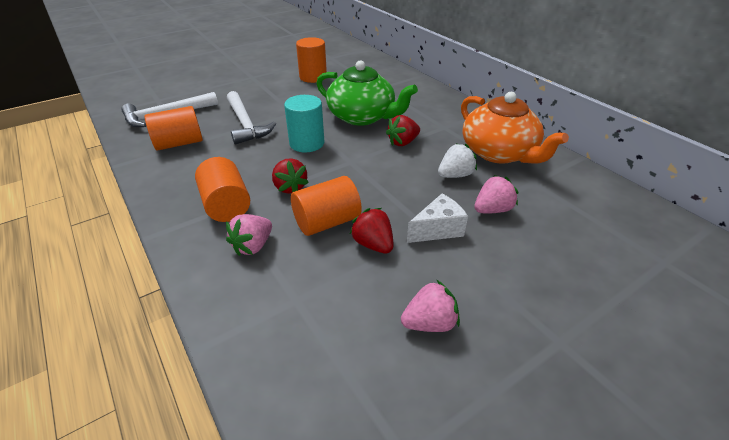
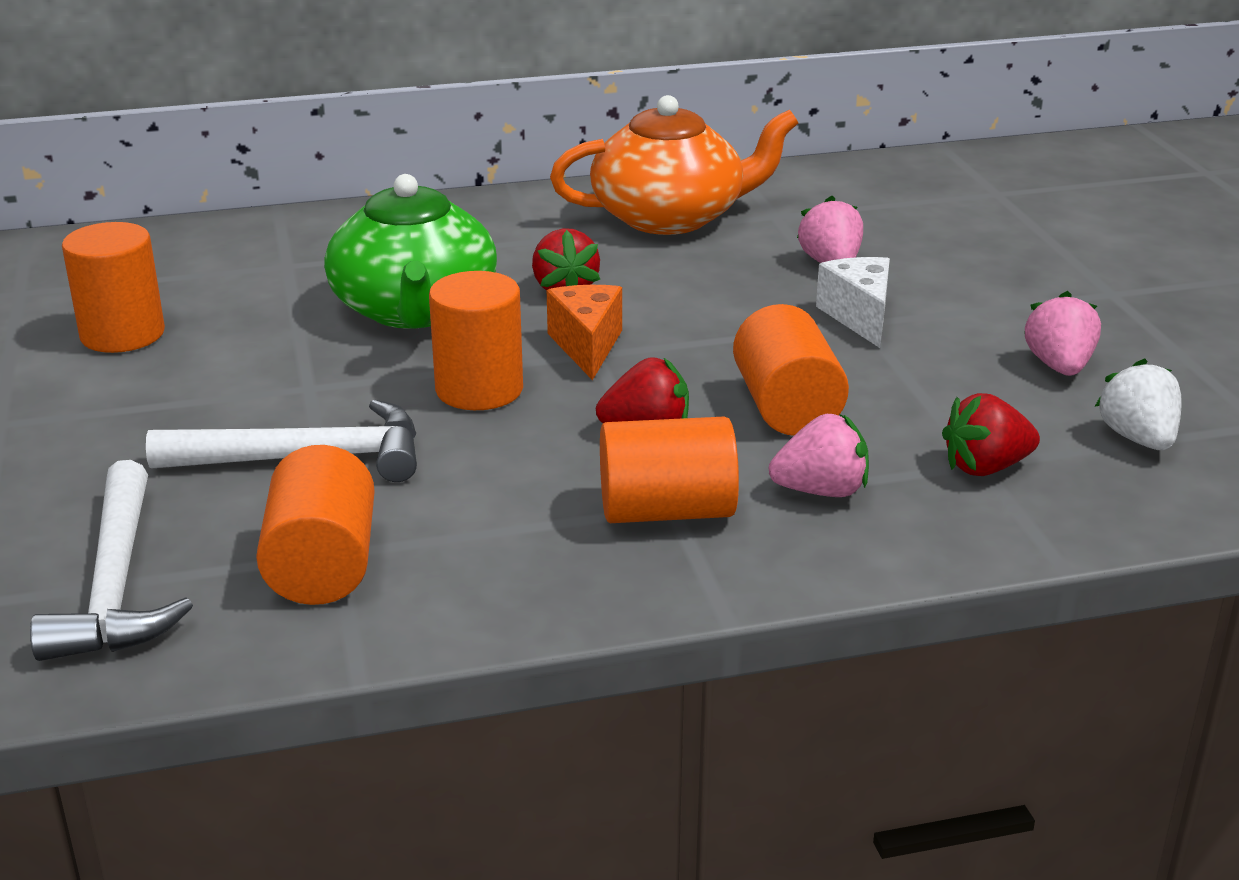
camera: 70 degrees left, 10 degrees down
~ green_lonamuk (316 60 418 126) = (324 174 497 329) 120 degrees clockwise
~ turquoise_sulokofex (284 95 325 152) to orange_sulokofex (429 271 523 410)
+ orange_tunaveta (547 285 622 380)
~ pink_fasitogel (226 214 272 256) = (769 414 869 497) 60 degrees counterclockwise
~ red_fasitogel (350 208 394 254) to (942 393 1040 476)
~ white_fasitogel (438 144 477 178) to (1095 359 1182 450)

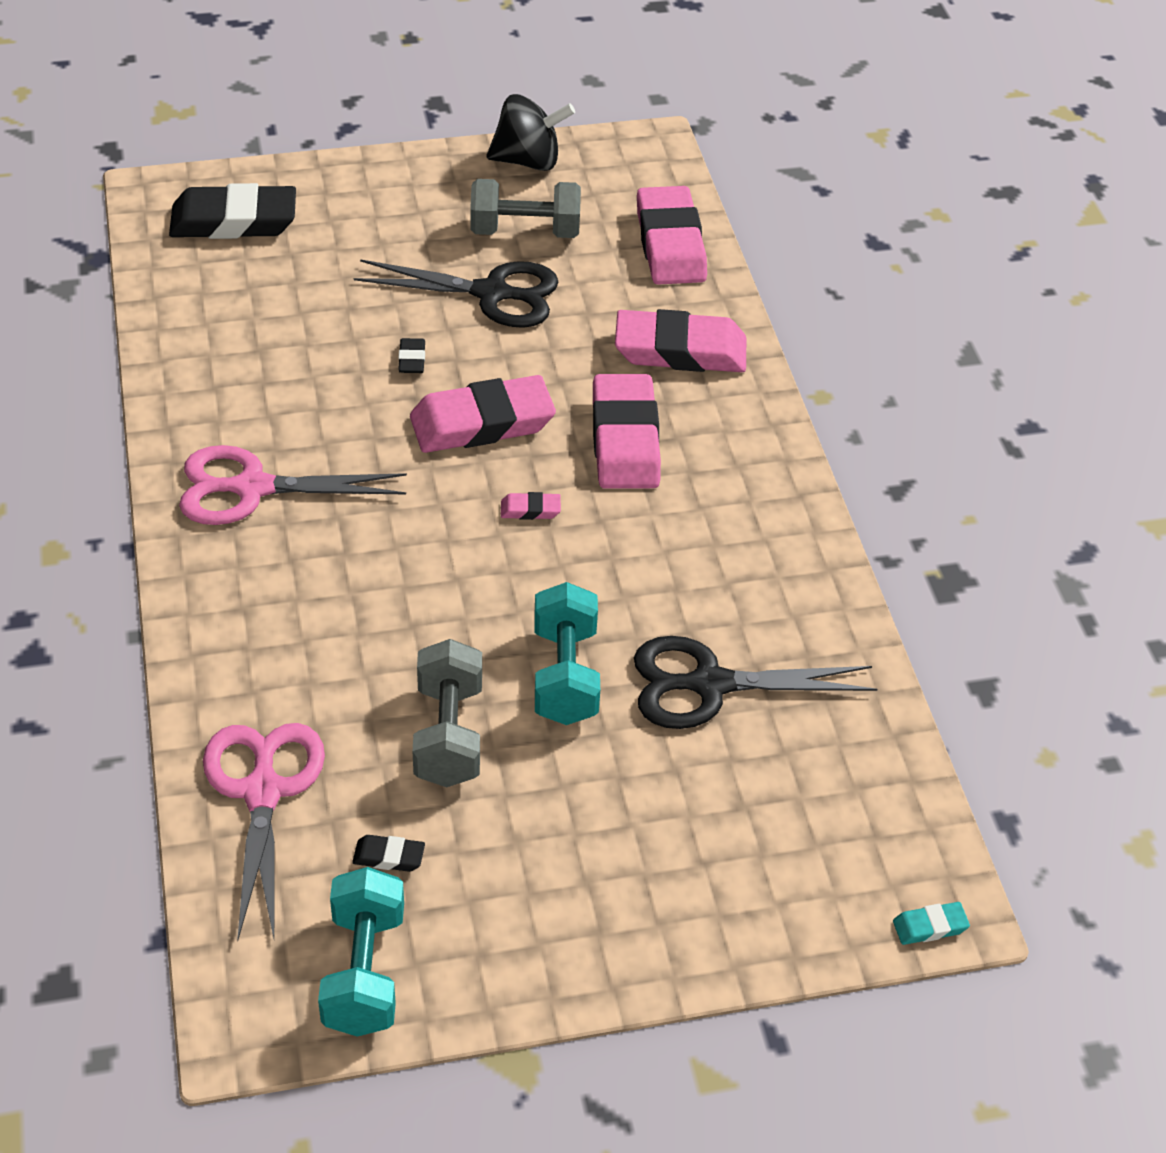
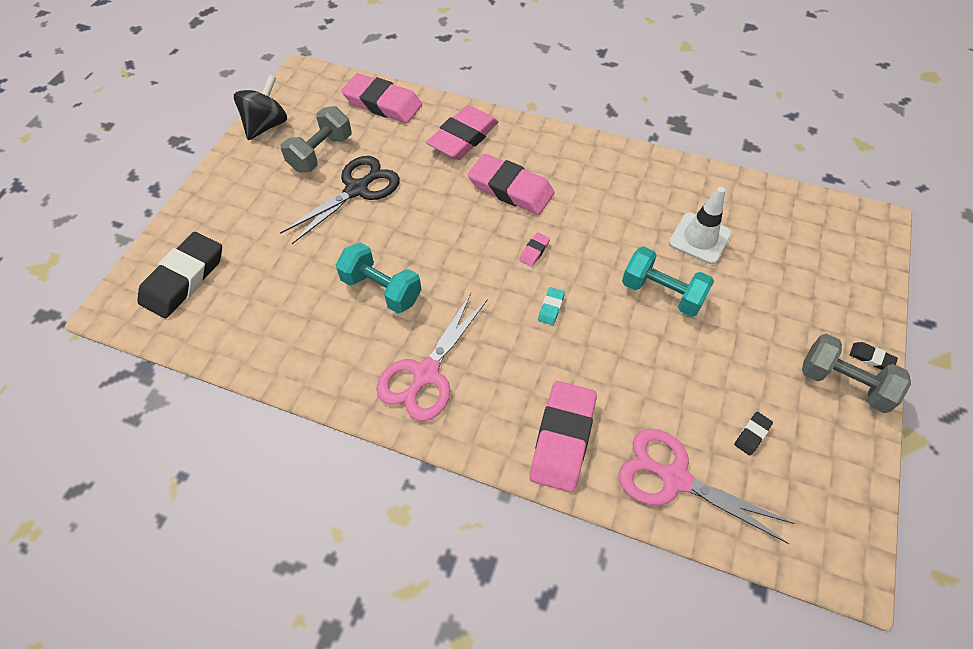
camera: 55 degrees left, 10 degrees up
~ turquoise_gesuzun (318 867 404 1037) to (336 242 422 313)
~ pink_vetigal (410 375 556 453) to (530 381 597 493)
~ turquoise_vetigal (893 902 970 945) to (538 287 565 325)
~ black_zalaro (634 636 877 729) to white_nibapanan (669 187 732 264)
~ grey_gesuzun (412 639 482 787) to (802 334 911 413)
~ black_vetigal (398 338 425 373) to (850 342 898 370)

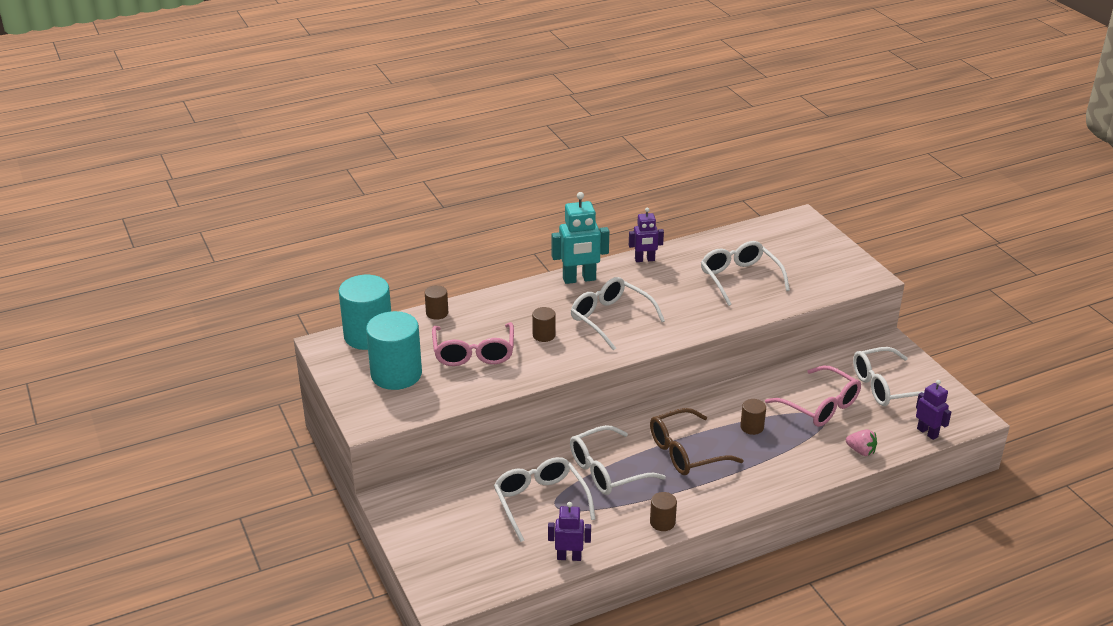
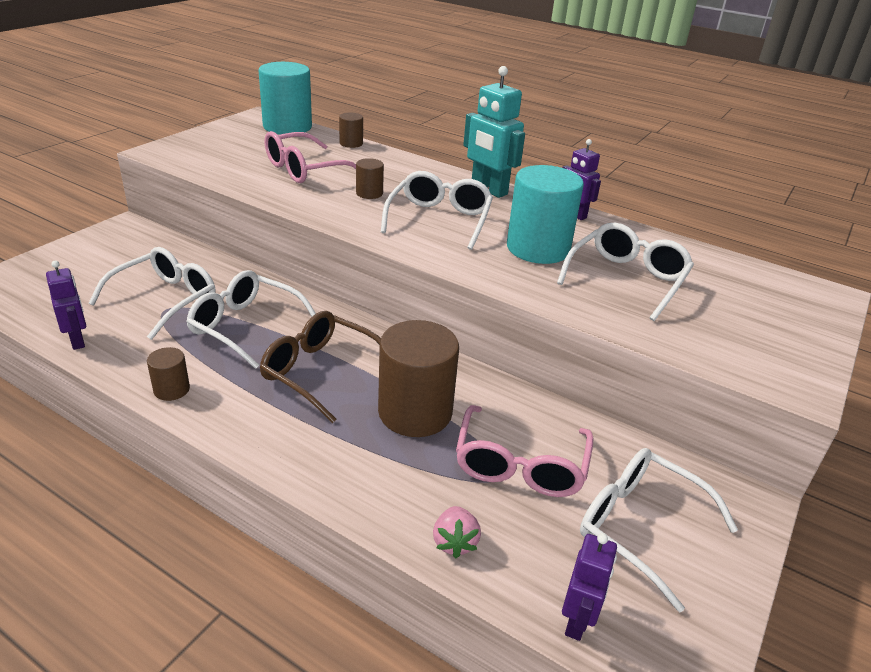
camera: 55 degrees right, 0 degrees up
~ brown_sulokofex (740 399 766 435) = (378 320 459 437) x2.14
~ turquoise_sulokofex (366 311 422 390) to (507 165 584 264)

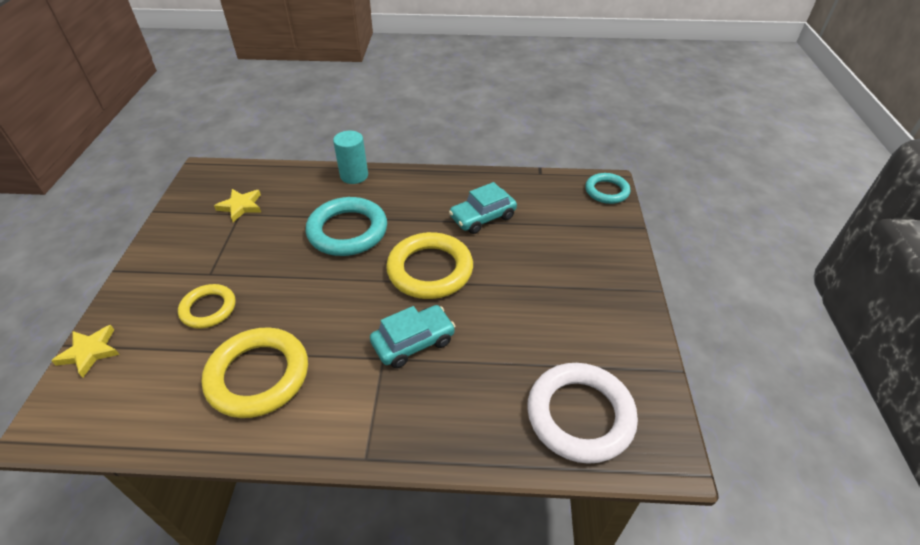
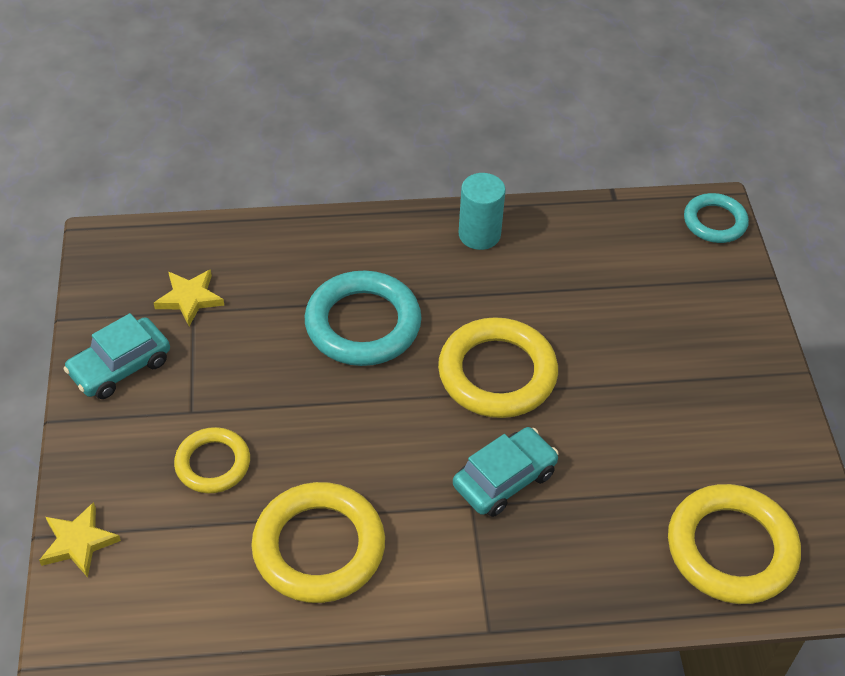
camera: 10 degrees left, 5 degrees up
~ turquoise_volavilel (449 182 517 234) to (63 313 170 399)
~ turquoise_sulokofex (333 131 368 184) to (459 173 506 250)
~ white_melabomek (527 363 638 464) to yellow_melabomek (668 484 801 604)

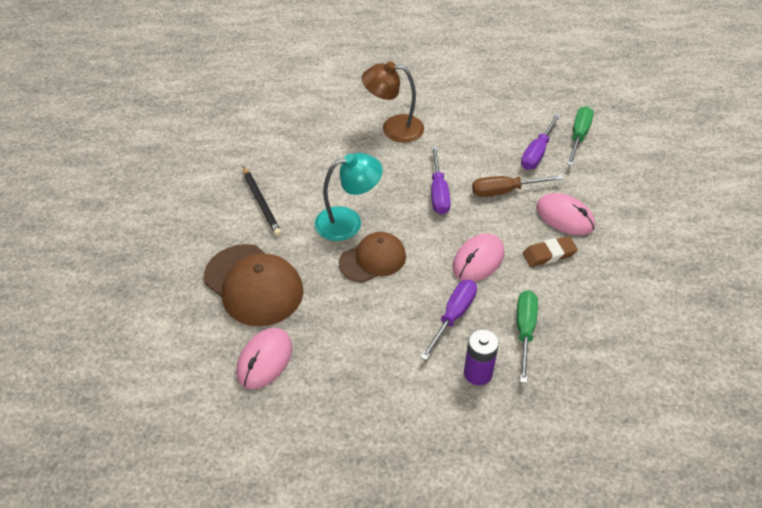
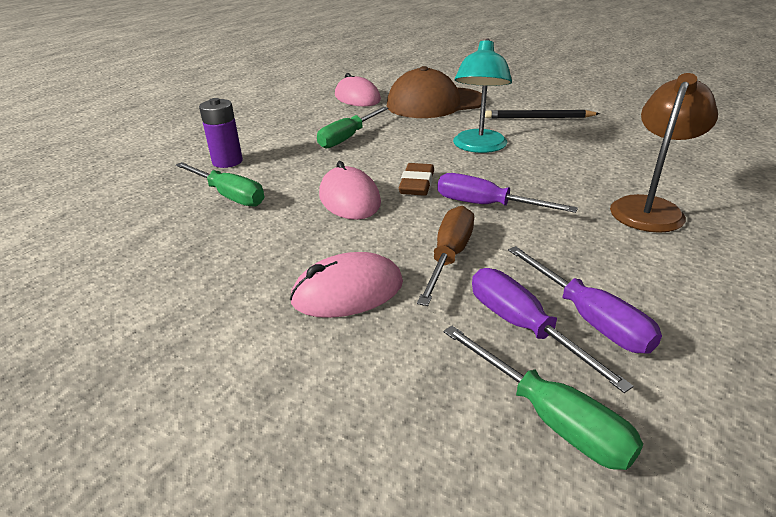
camera: 120 degrees right, 15 degrees down
+ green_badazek (317 107 388 149)
~ brown_vetigal (523 236 578 267) to (399 163 434 196)
~ purple_badazek (420 280 477 360) to (508 246 662 354)
- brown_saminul (339 232 406 283)

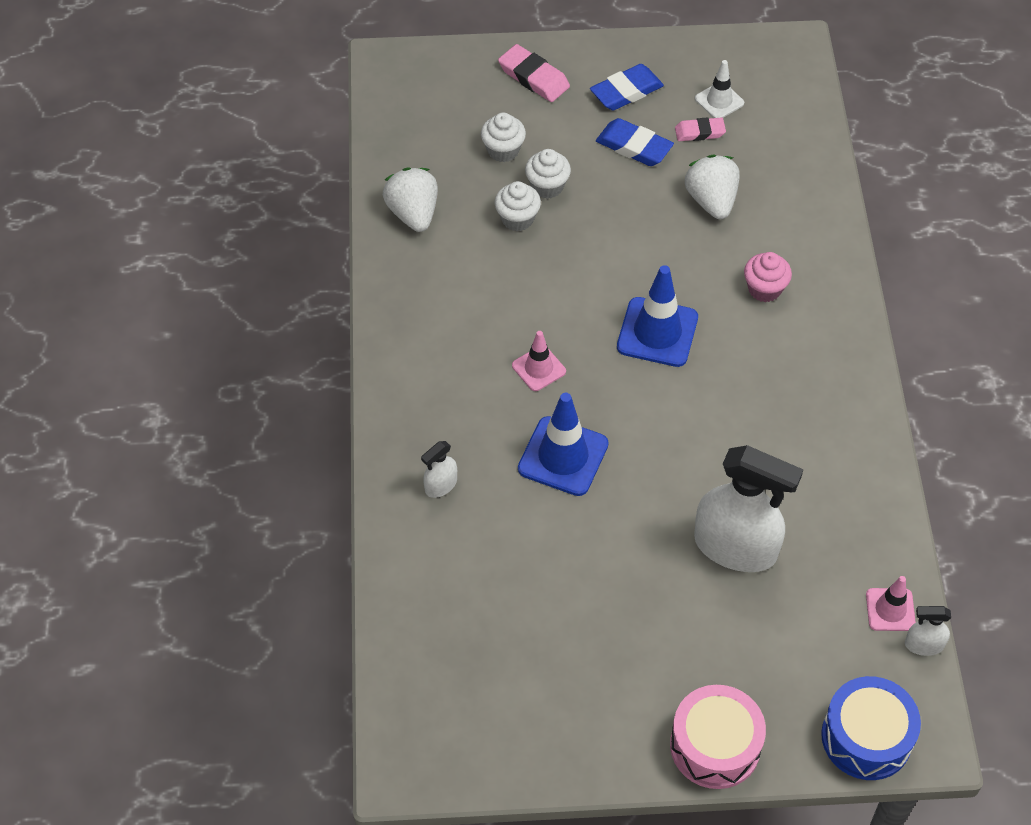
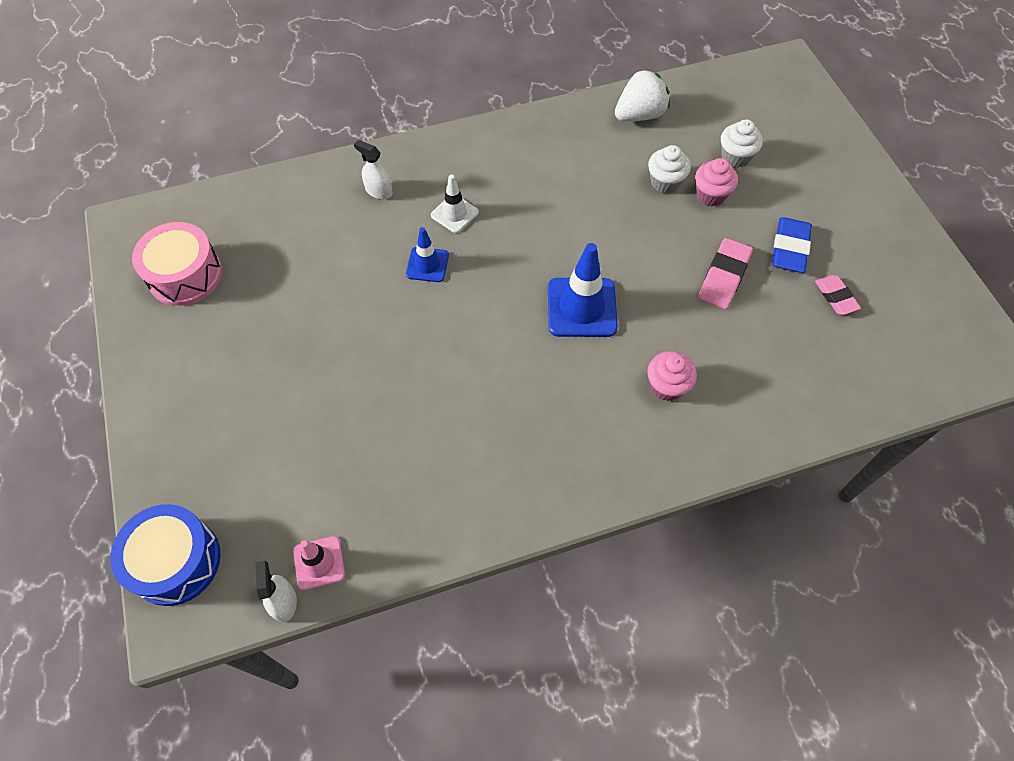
camera: 75 degrees right, 5 degrees up
~ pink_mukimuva (670 685 766 789) to (132 222 222 306)
~ blue_nibapanan (518 393 609 496) = (406 227 449 282) x0.59
~ white_nibapanan (695 60 744 118) to (431 175 479 233)
~ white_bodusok (525 149 571 199) to pink_bodusok (695 158 738 206)
~ pink_vetigal (498 44 570 102) to (698 238 753 309)
- pink_nibapanan (512 331 566 391)
- blue_vetigal (590 64 664 111)
- white_fasitogel (685 155 740 219)
- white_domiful (694 445 803 572)

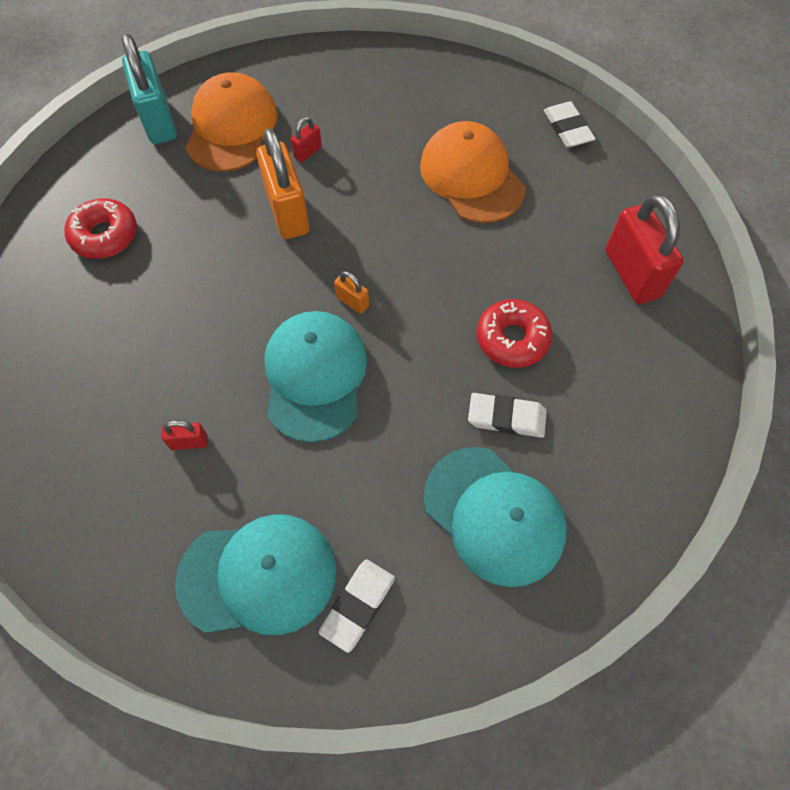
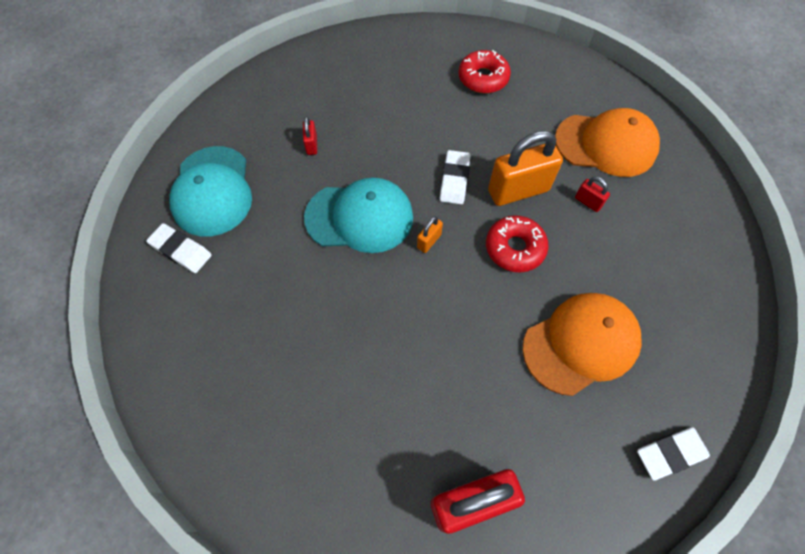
camera: 90 degrees right, 0 degrees up
~ white_vetigal (468 393 547 438) to (440 150 471 204)
~ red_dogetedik (477 299 552 368) to (486 215 549 272)
- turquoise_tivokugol (122 34 177 144)
- turquoise_saminul (424 447 567 587)

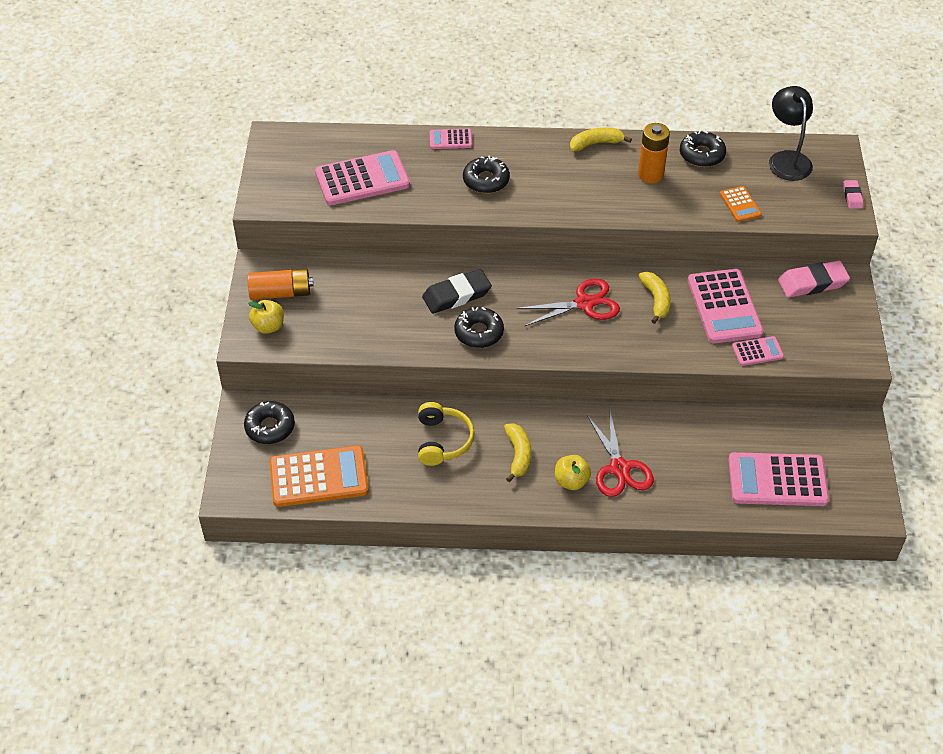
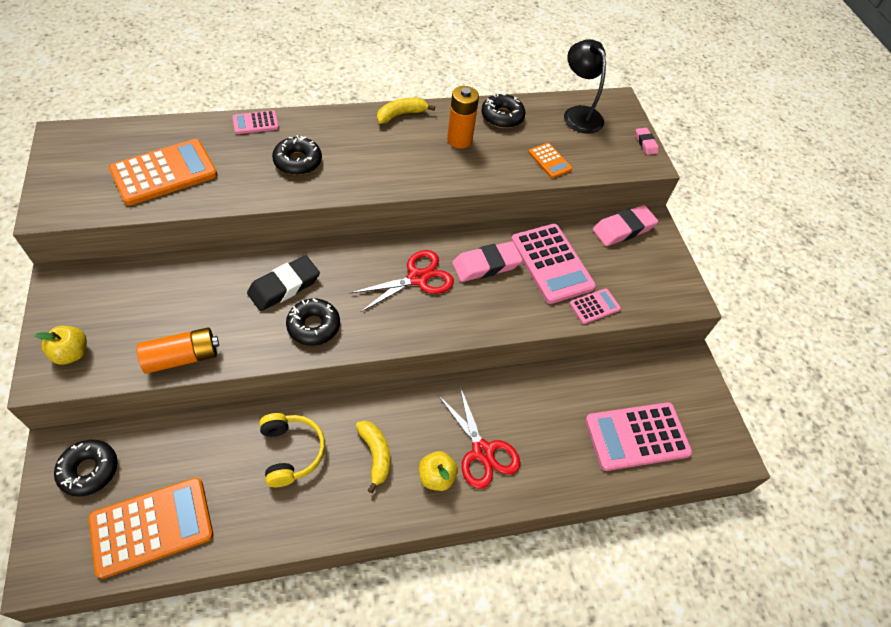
camera: 20 degrees left, 5 degrees up
~ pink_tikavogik (315 150 410 205) to orange_tikavogik (109 139 217 206)
~ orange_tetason (247 269 313 300) to (137 327 219 374)
~ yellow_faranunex (638 272 671 324) to pink_vetigal (452 241 523 282)

